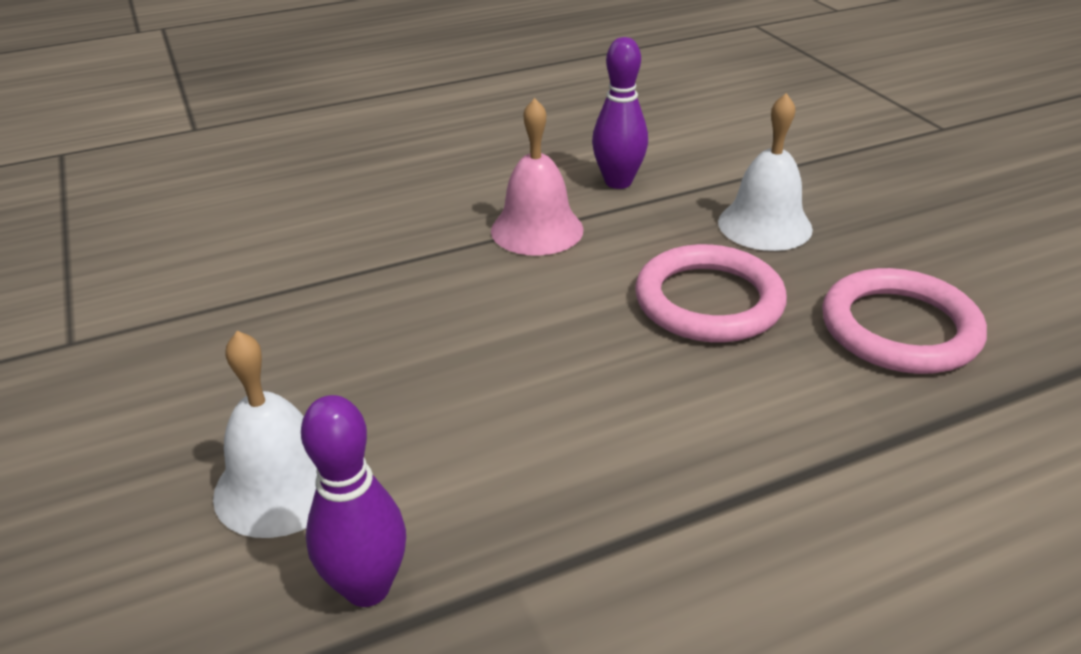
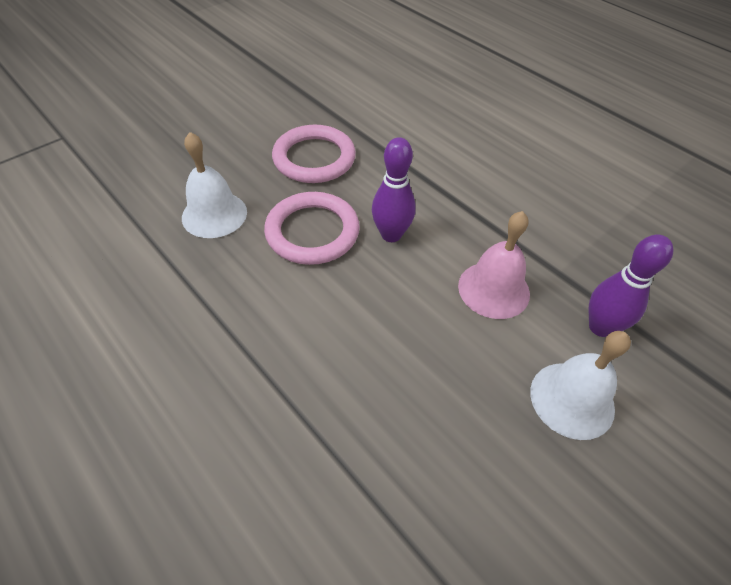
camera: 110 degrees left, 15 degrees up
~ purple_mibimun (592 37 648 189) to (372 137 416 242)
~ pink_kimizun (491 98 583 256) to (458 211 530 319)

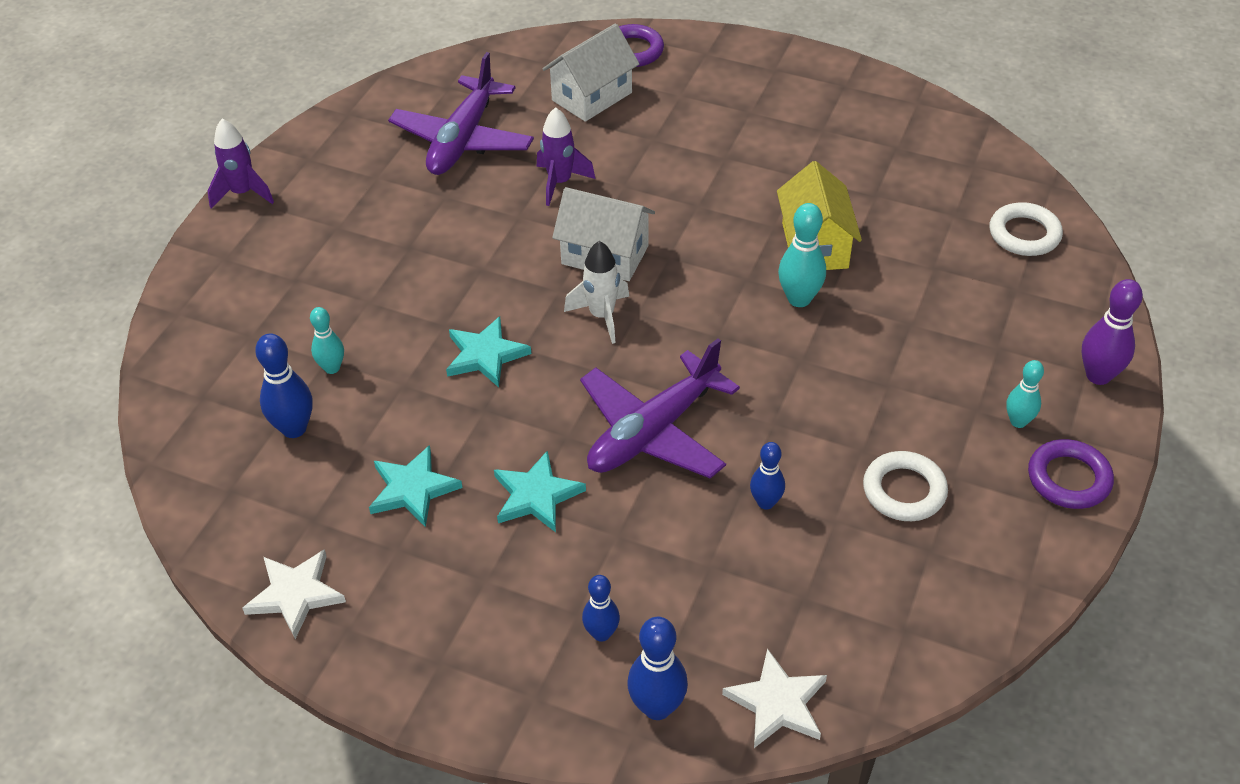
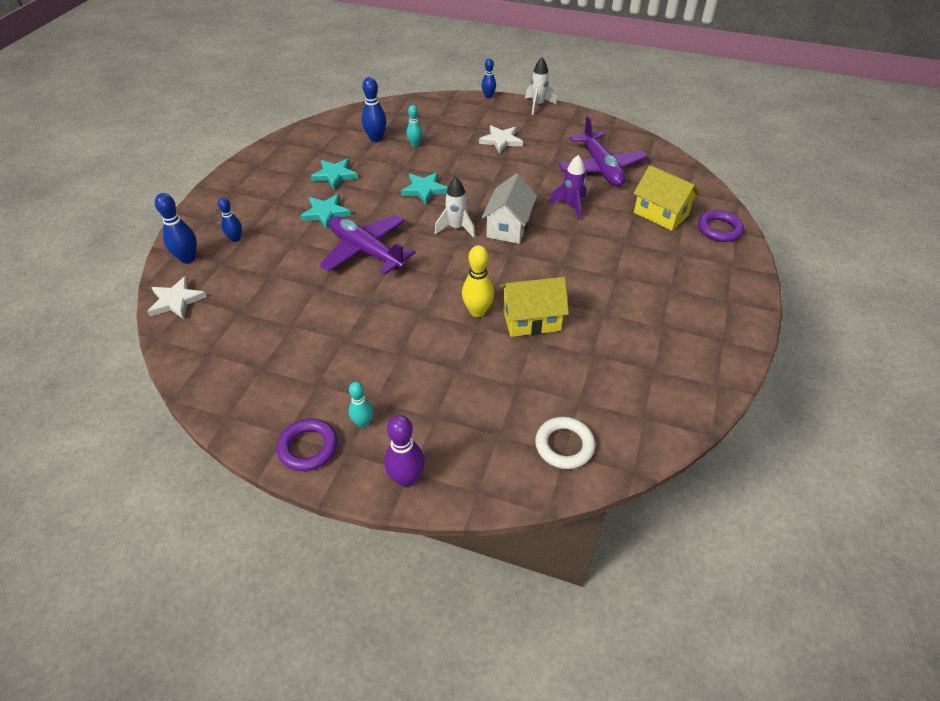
camera: 85 degrees right, 0 degrees up
~ turquoise_mibimun (778 203 826 307) to yellow_mibimun (462 245 494 317)
~ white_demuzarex (243 549 346 639) to (479 125 523 154)
~ blue_mibimun (750 442 785 509) to (482 58 496 98)
~ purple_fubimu (208 118 274 208) to white_fubimu (525 57 556 115)
~ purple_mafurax (388 52 534 175) = (558 115 647 186) 120 degrees counterclockwise
~ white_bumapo (542 23 639 122) to yellow_bumapo (633 165 700 231)
- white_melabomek (863 451 948 521)

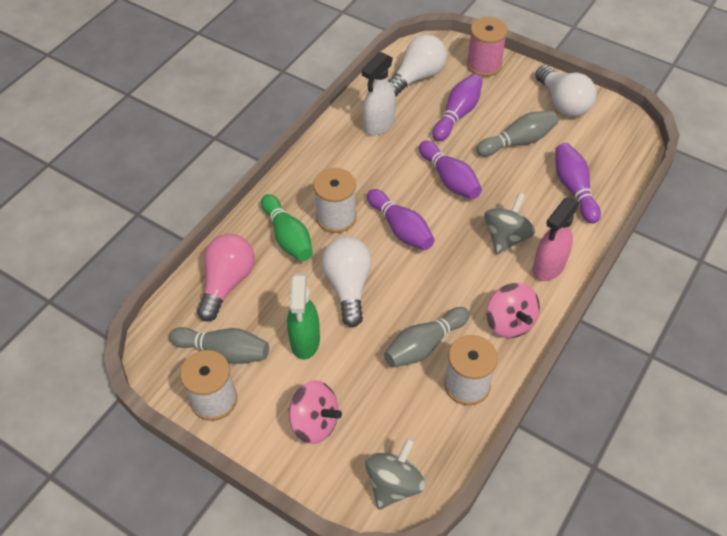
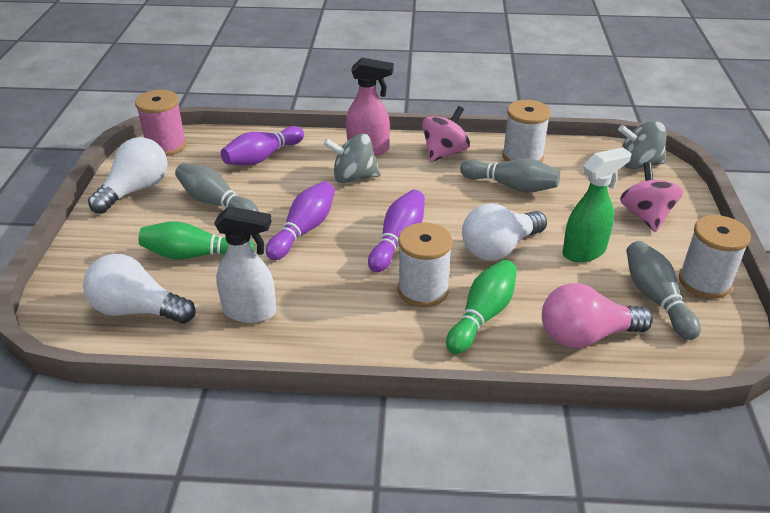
camera: 120 degrees left, 15 degrees down
~ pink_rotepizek (467 17 508 77) to (135 90 187 156)
~ purple_mibimun (433 74 482 141) to green_mibimun (139 221 255 259)

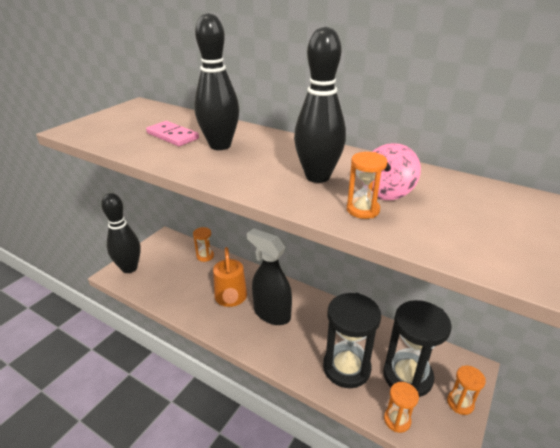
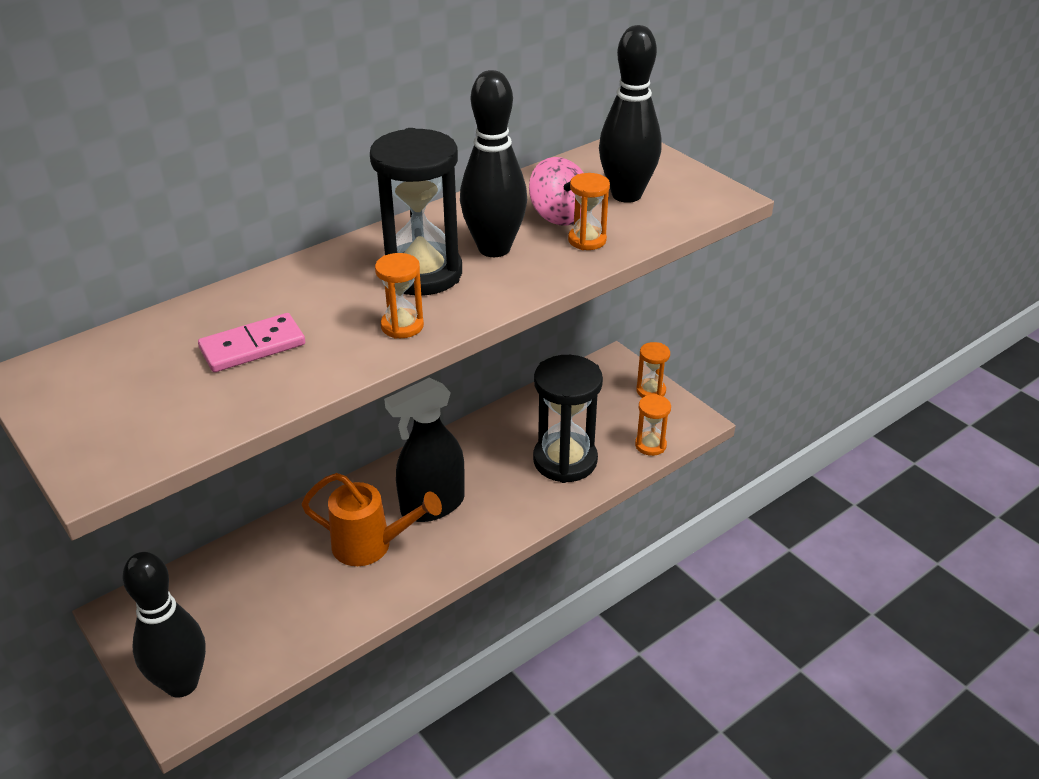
camera: 70 degrees left, 5 degrees up
~ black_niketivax (383 300 452 397) to (370 128 462 295)
~ orange_niketivax (193 227 214 262) to (375 253 424 339)
~ black_mibimun (194 13 239 150) to (599 25 661 203)

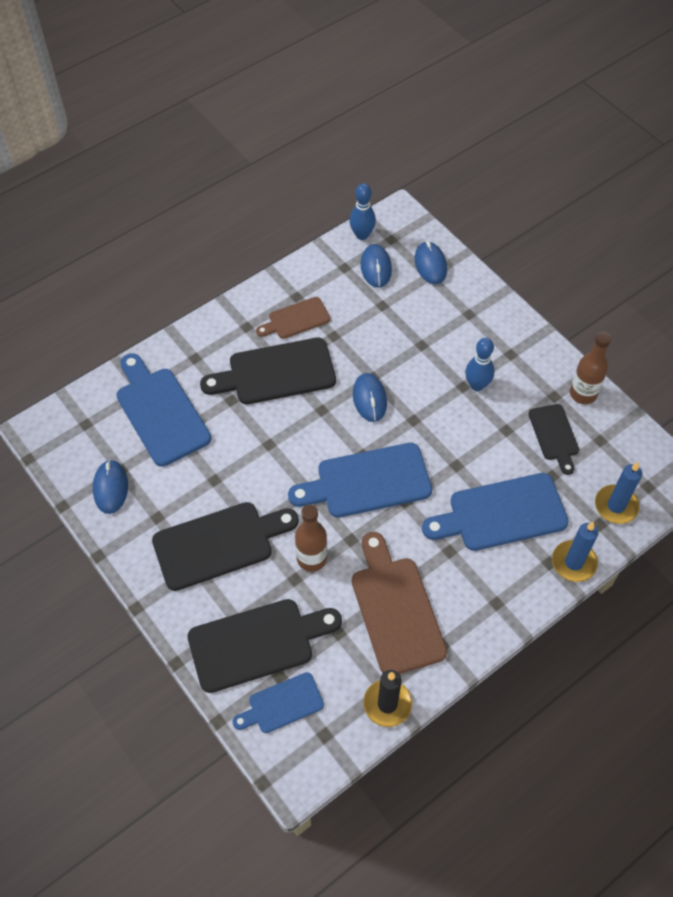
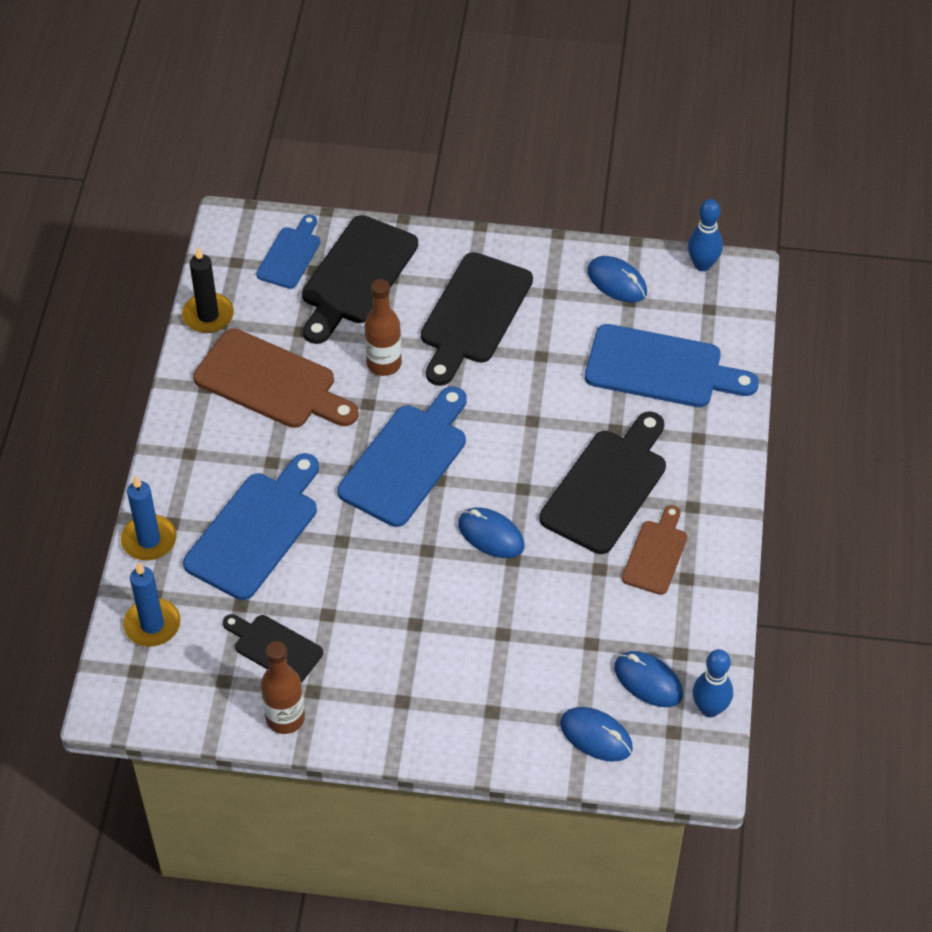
camera: 135 degrees right, 5 degrees down
~ blue_mibimun (465 338 495 391) to (688 199 723 271)

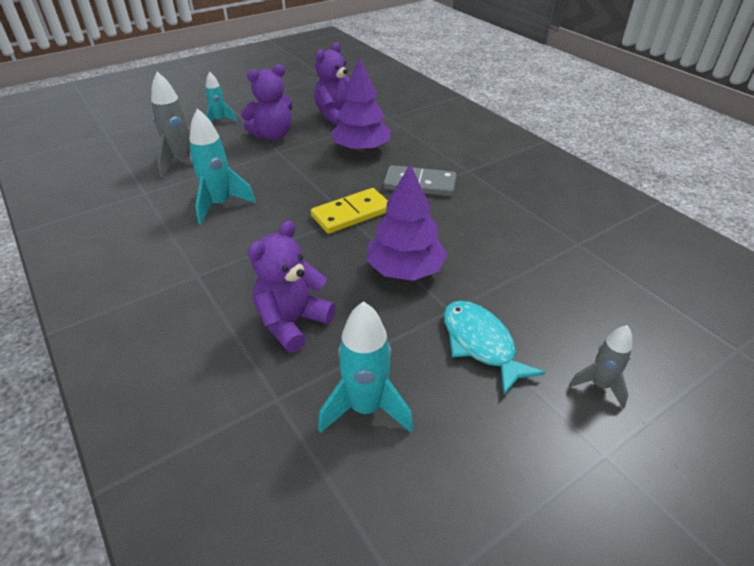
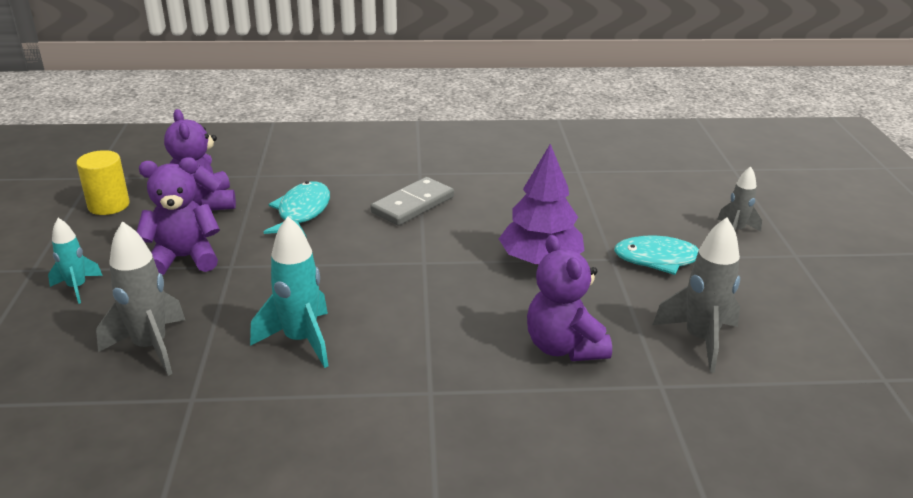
camera: 60 degrees left, 10 degrees down
+ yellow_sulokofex (76 150 130 215)
~ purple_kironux (241 64 293 140) = (136 157 220 275) 105 degrees counterclockwise
~ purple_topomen (331 58 391 152) to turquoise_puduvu (264 181 330 237)
~ turquoise_fubimu (318 301 413 433) to grey_fubimu (653 217 740 373)
- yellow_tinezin (311 188 388 234)

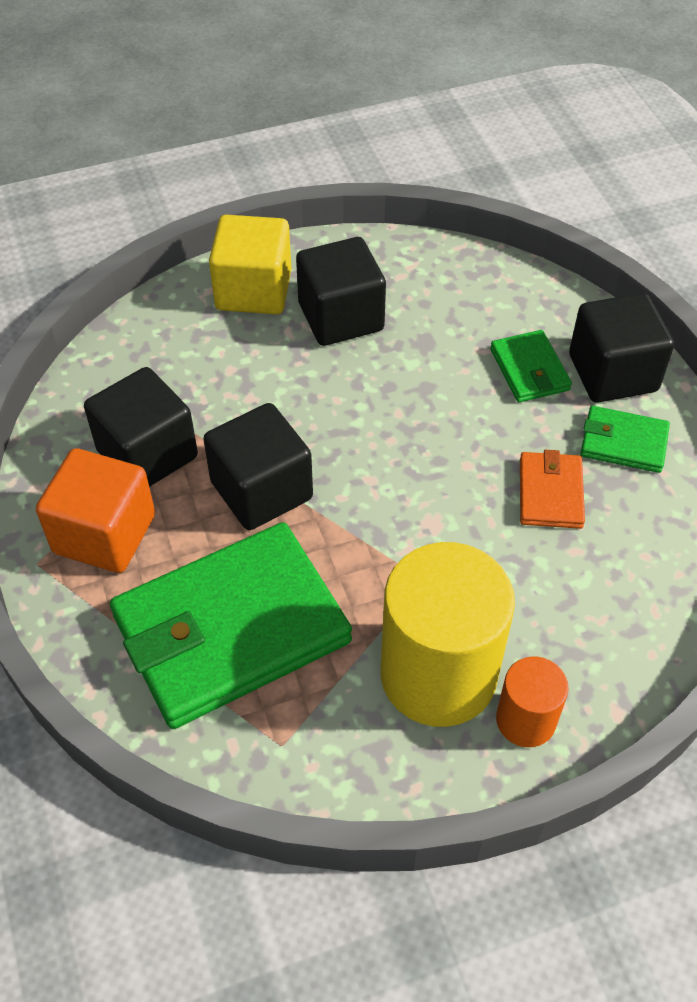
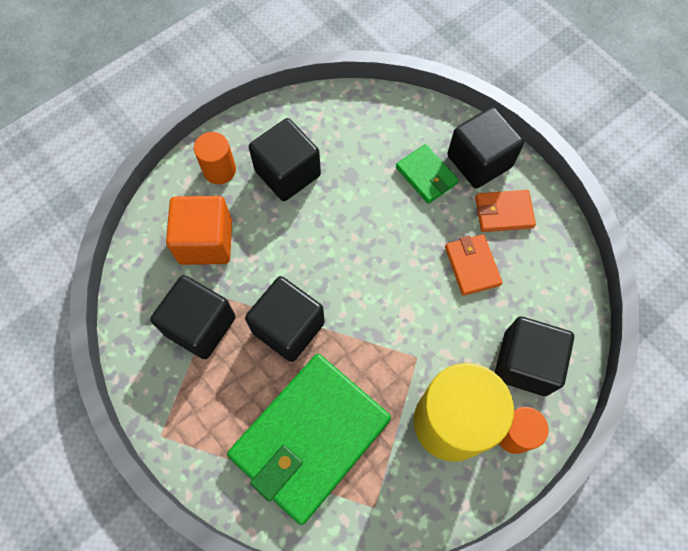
camera: 20 degrees left, 15 degrees up
~ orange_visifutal (36 448 155 573) to (166 196 232 265)
~ yellow_visifutal (209 215 291 314) to orange_sulokofex (194 132 236 184)
~ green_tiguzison (580 406 670 473) to orange_tiguzison (475 190 536 232)
+ black_visifutal (495 317 574 396)

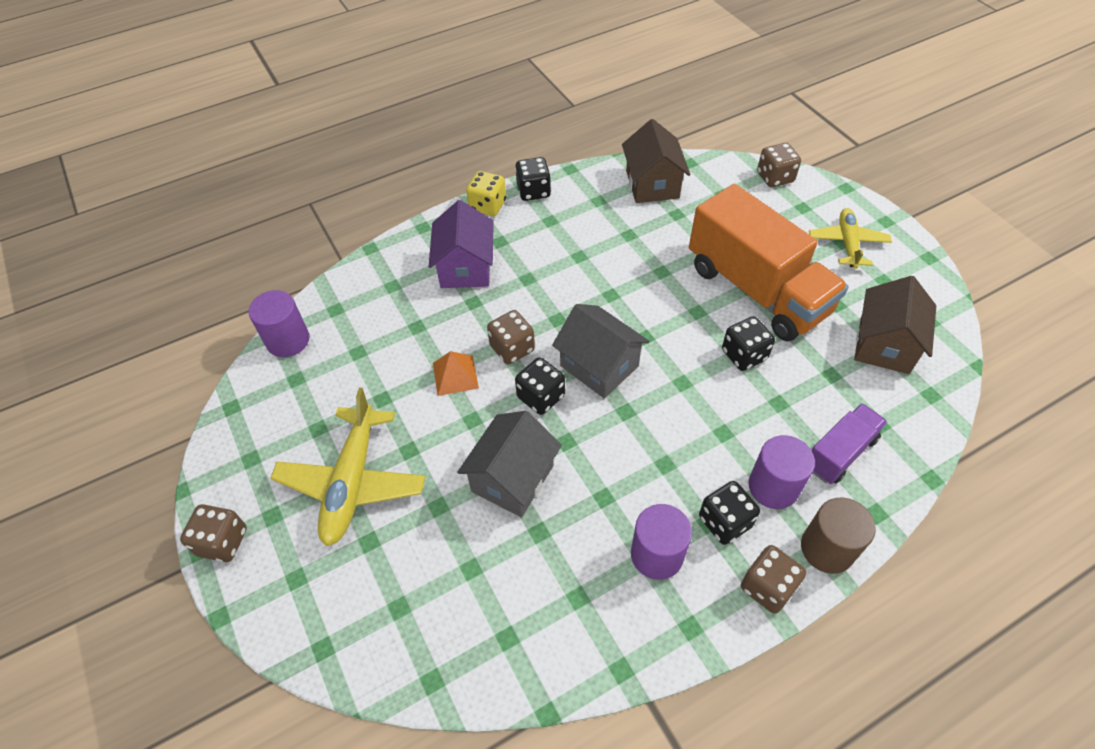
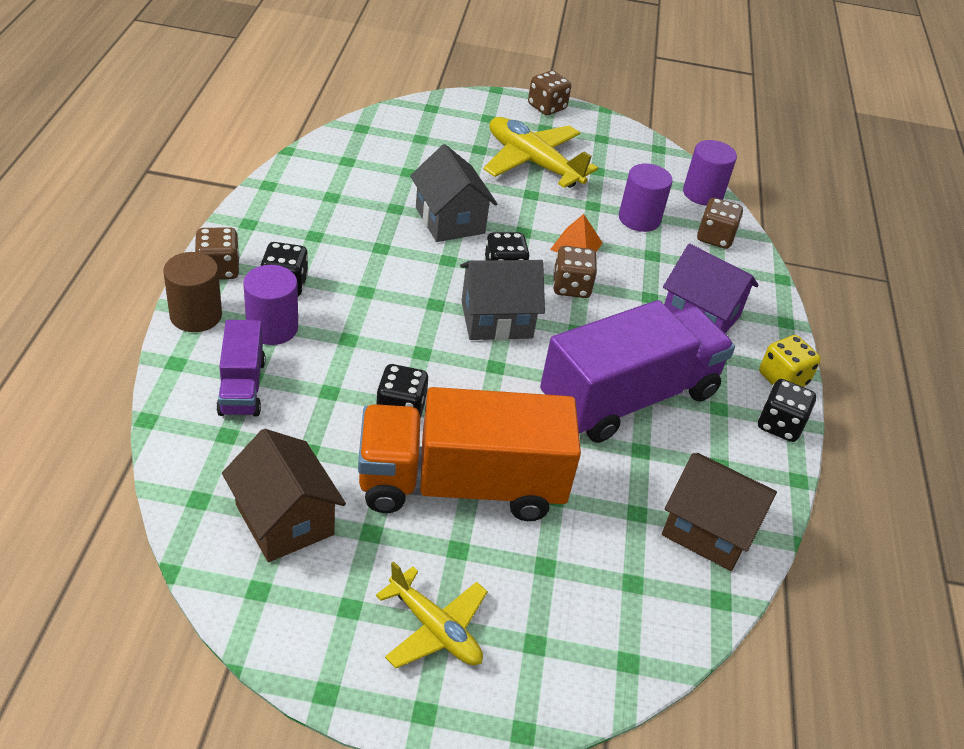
camera: 120 degrees right, 10 degrees down
+ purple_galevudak (540 300 735 443)
~ purple_sulokofex (631 504 692 580) to (619 163 673 232)
~ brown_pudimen (757 143 801 187) to (697 198 743 249)

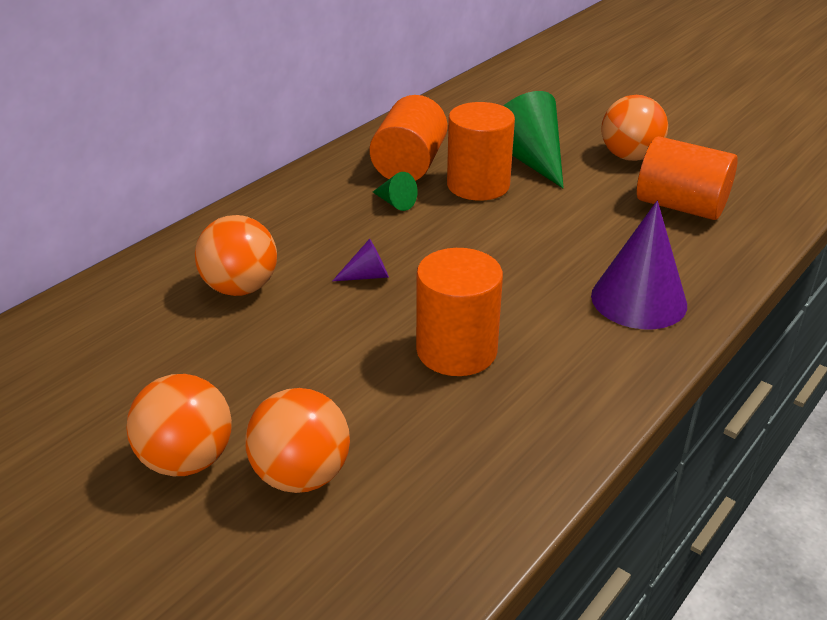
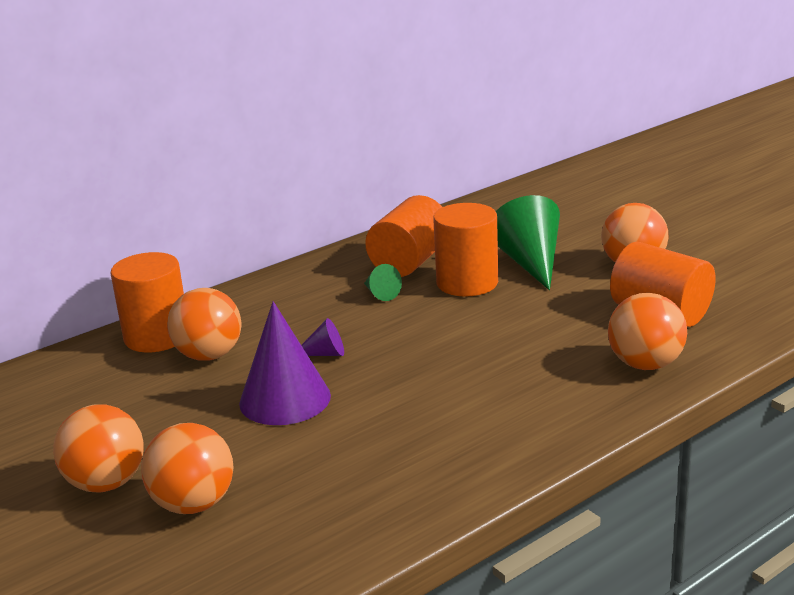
camera: 15 degrees right, 10 degrees down
~ orange_sulokofex (416 248 503 376) to (110 252 184 353)
~ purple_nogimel (591 201 687 329) to (239 301 331 425)
+ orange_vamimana (608 293 687 370)

